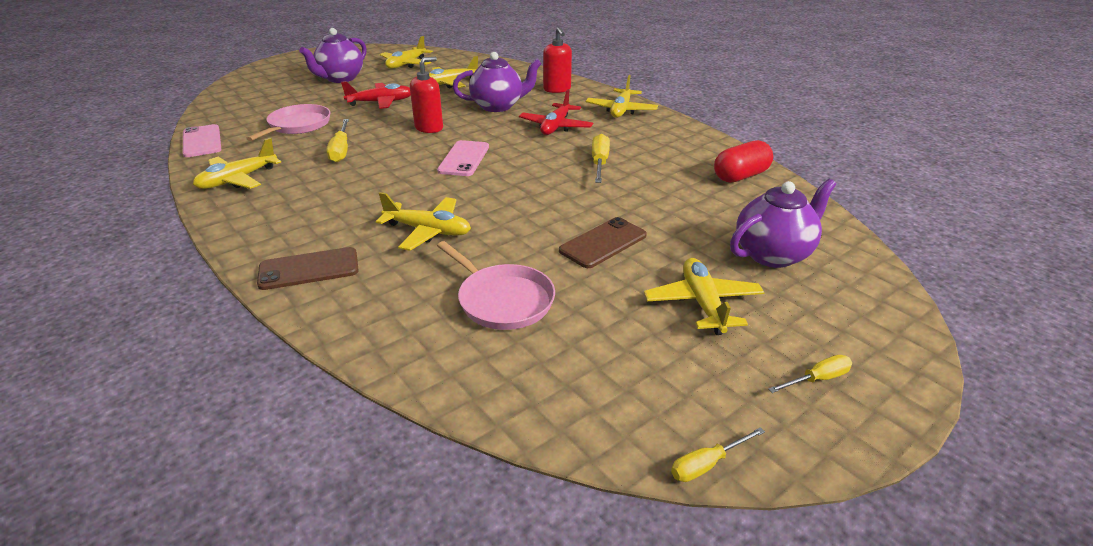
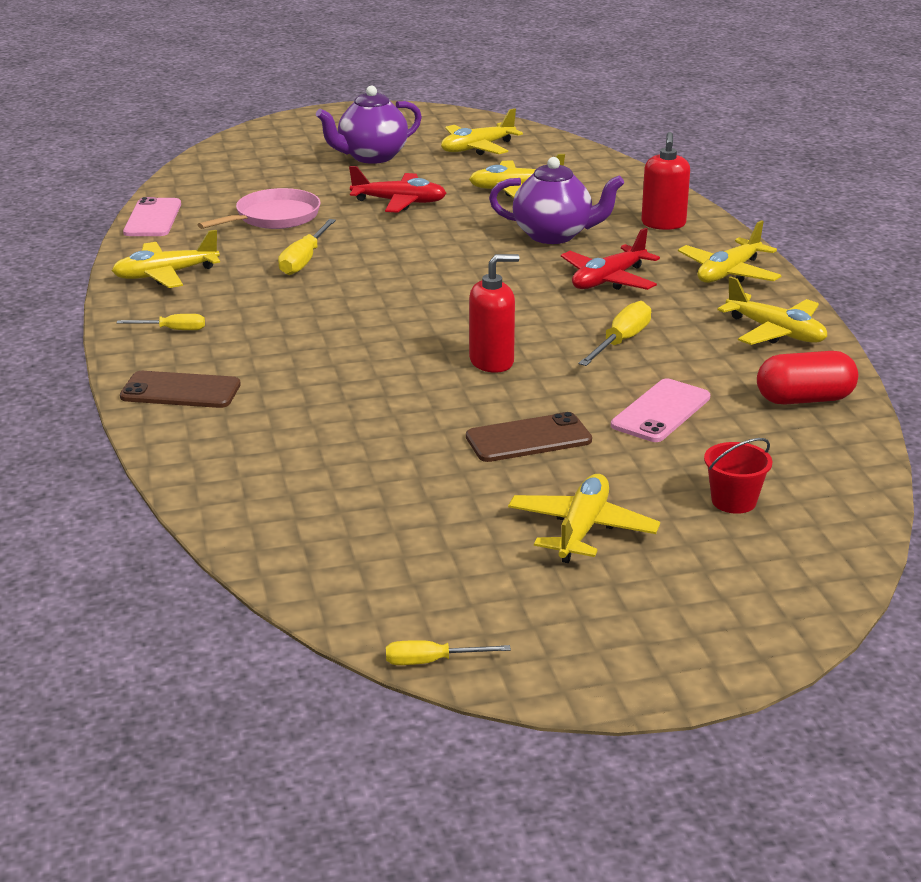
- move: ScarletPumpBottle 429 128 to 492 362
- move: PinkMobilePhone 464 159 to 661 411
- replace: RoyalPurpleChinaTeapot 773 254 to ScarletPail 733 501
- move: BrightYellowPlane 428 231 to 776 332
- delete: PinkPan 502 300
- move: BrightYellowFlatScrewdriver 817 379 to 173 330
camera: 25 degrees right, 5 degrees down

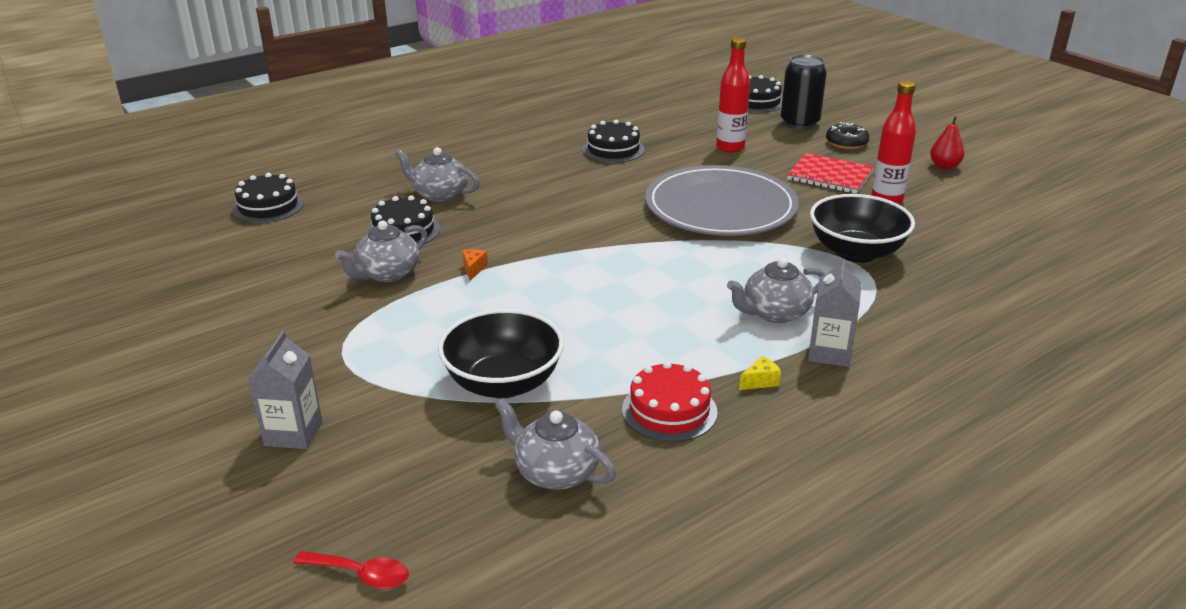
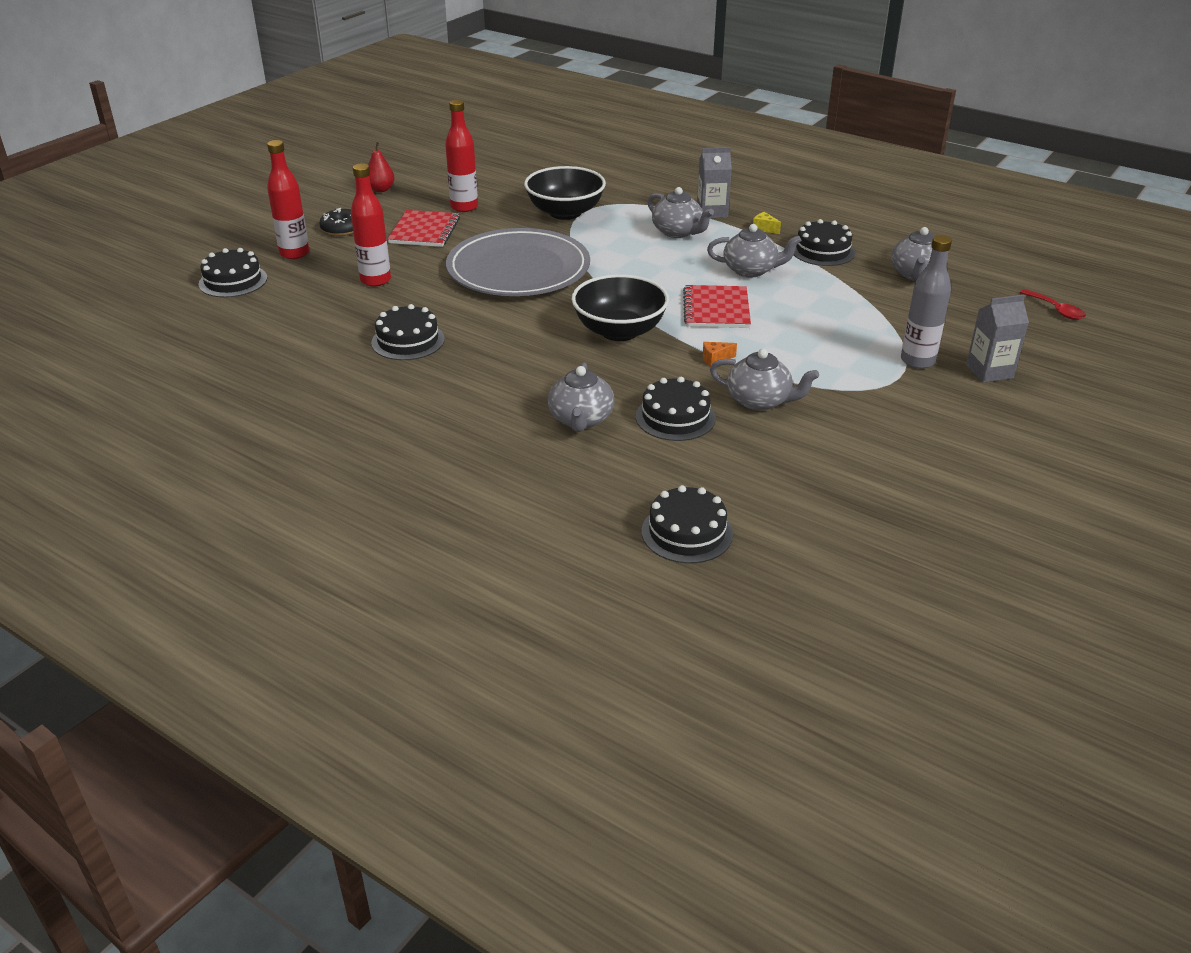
- replace: EbonyCan 799 123 to ScarletBottle 294 253
- move: EbonyServingBowl 503 383 to 619 331
- recolor: ScarletLayerCake 669 410 to EbonyLayerCake 822 251
- rotate: ScarletSpoon 361 574 = 1056 310 150 degrees clockwise
- insert: AshGreyChinaTeapot 751 270
- insert: AshGreyBottle 917 361
- insert: ScarletNotepad 716 309
camera: 110 degrees left, 5 degrees up

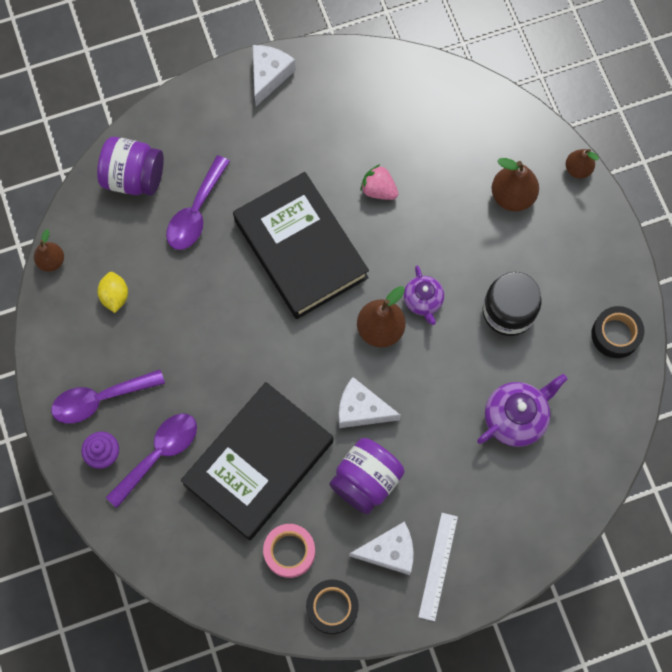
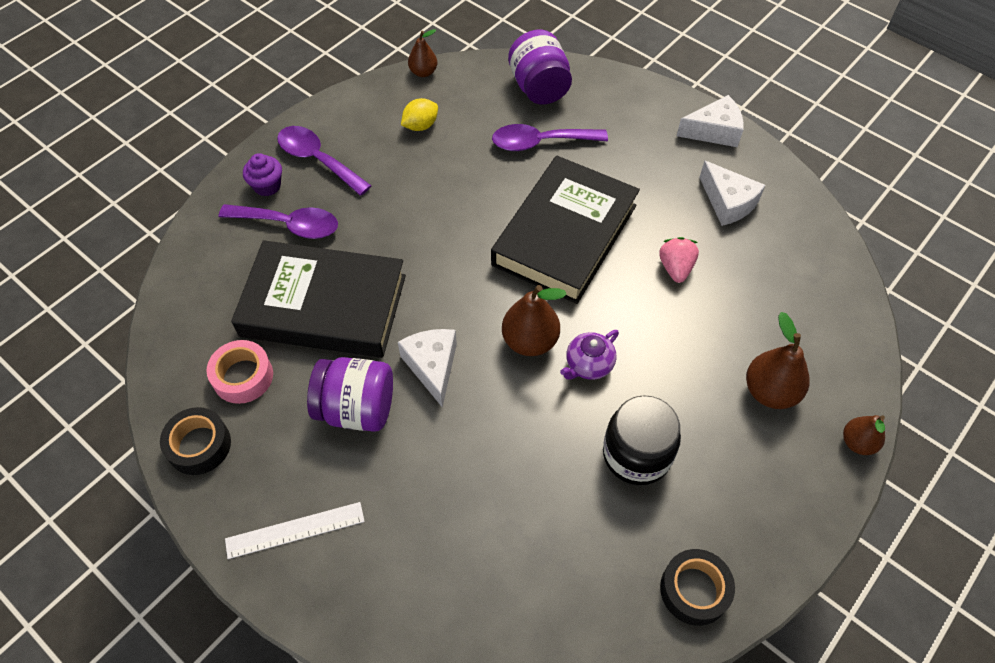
- delete: RoyalPurpleChinaTeapot 515 417
- move: WhiteCheese 389 551 to 727 202
camera: 60 degrees right, 15 degrees down

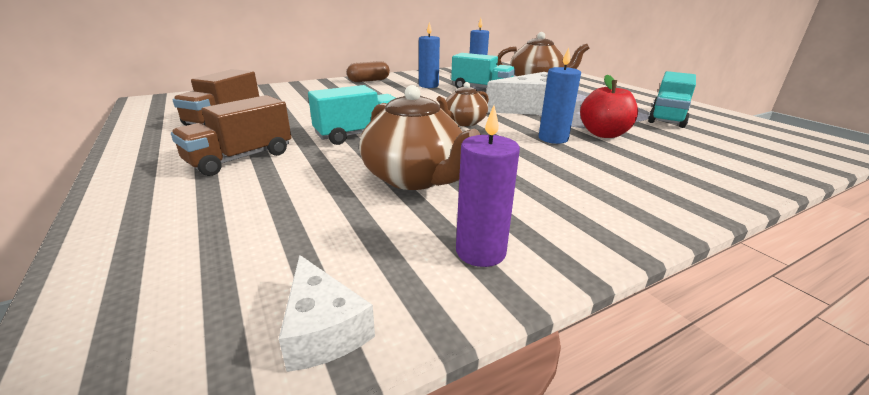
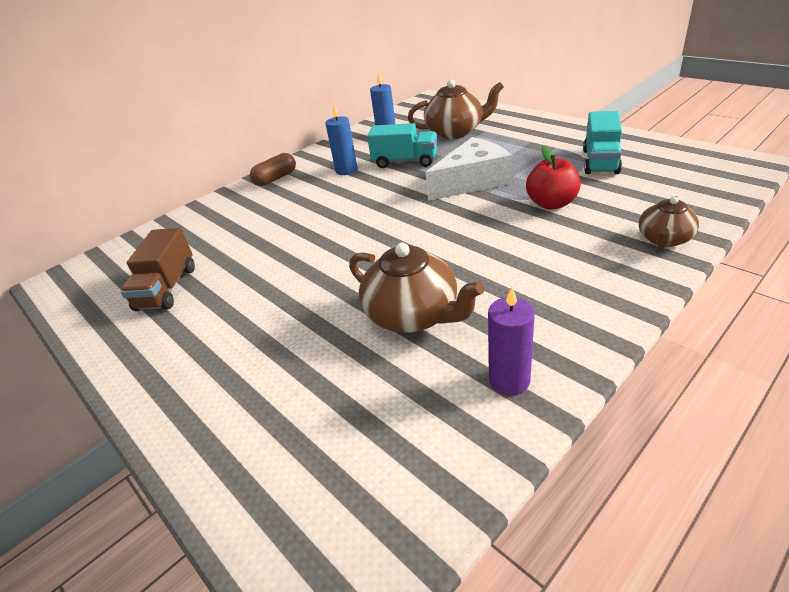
- delete: CobaltCandle 553 138
- move: BrownChinaTeapot 463 122 to 664 239
- delete: TurquoiseToyTruck 359 134
- delete: BrownToyTruck 240 158
- delete: WhiteCheese 323 329
camera: 10 degrees left, 10 degrees up

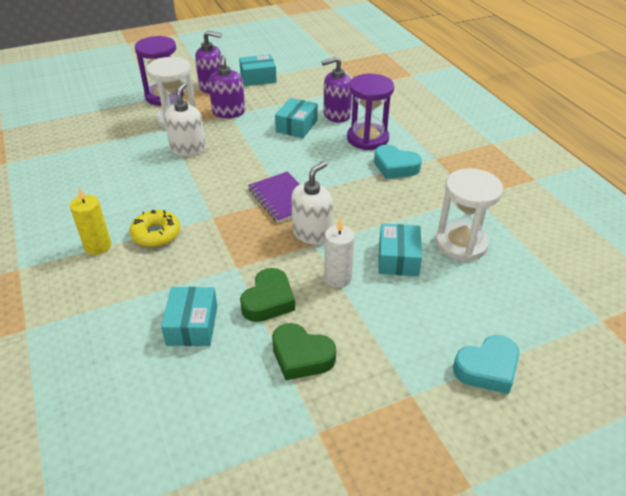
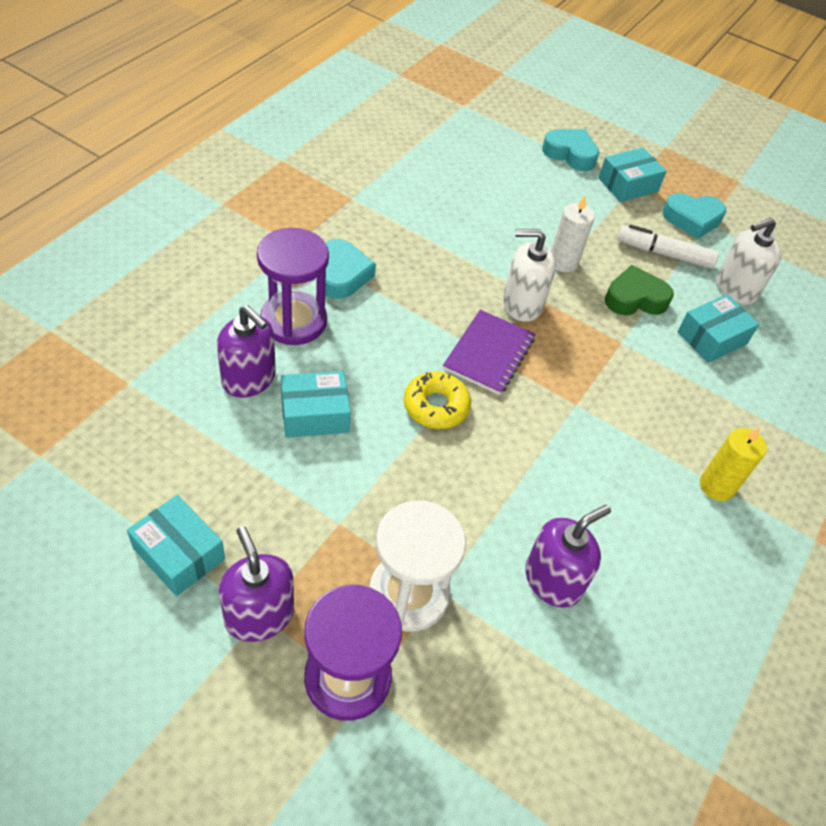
- move: RoyalPurplePumpBottle 228 112 to 553 580
- move: WhitePumpBottle 188 149 to 735 288
- delete: WhiteHourglass 461 243
- move: BrightYellowDoughnut 156 234 to 436 406
- move: TurquoiseParcel 398 258 to 627 185
- replace: EmeraldLoveHeart 301 356 to WhiteMarkerPen 664 254
- insert: TurquoiseLoveHeart 692 219
camera: 130 degrees left, 10 degrees up

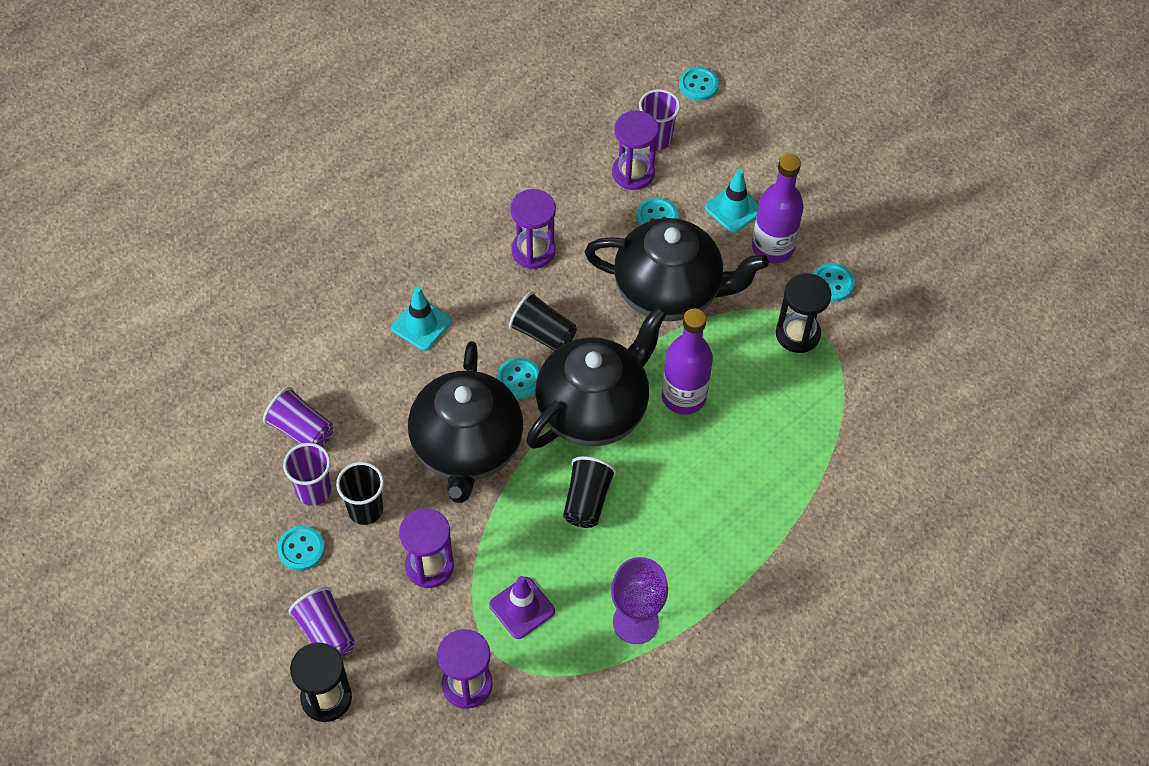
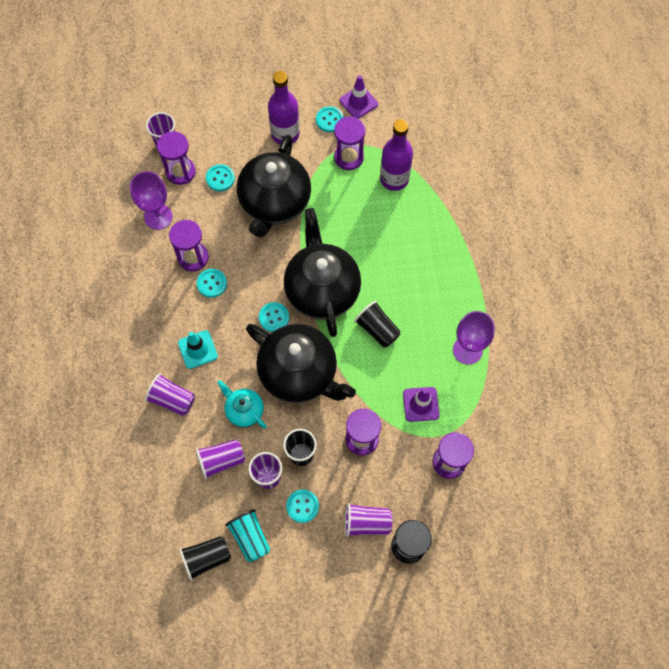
- move: TurquoiseButton 698 85 to 212 283
- delete: TurquoiseTrafficCone 733 209
- rotate: EbonyChinaTeapot 669 292 = 274 203 150 degrees clockwise
- recolor: EbonyHourglass 797 334 to RoyalPurpleHourglass 349 157
- move: EbonyBeaker 543 334 to 206 558
- move: RoyalPurpleBottle 683 396 to 394 179
- insert: RoyalPurpleTrafficCone 358 102
- insert: RoyalPurpleGoblet 158 217
- insert: RoyalPurpleBeaker 172 399
- insert: TurquoiseChinaTeapot 244 410
- insert: TurquoiseBeaker 250 537
camera: 55 degrees left, 10 degrees up

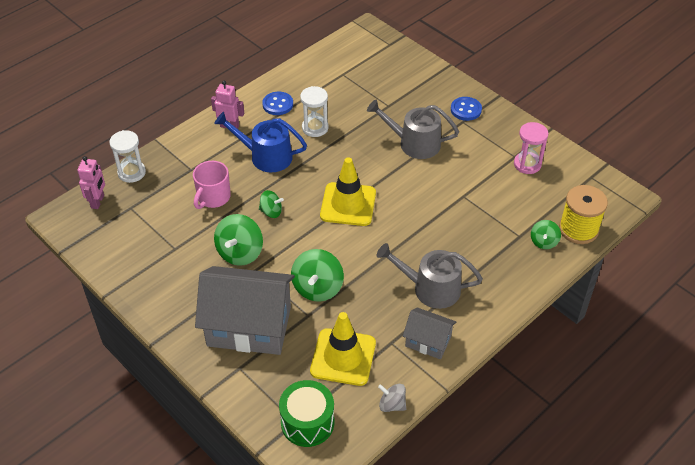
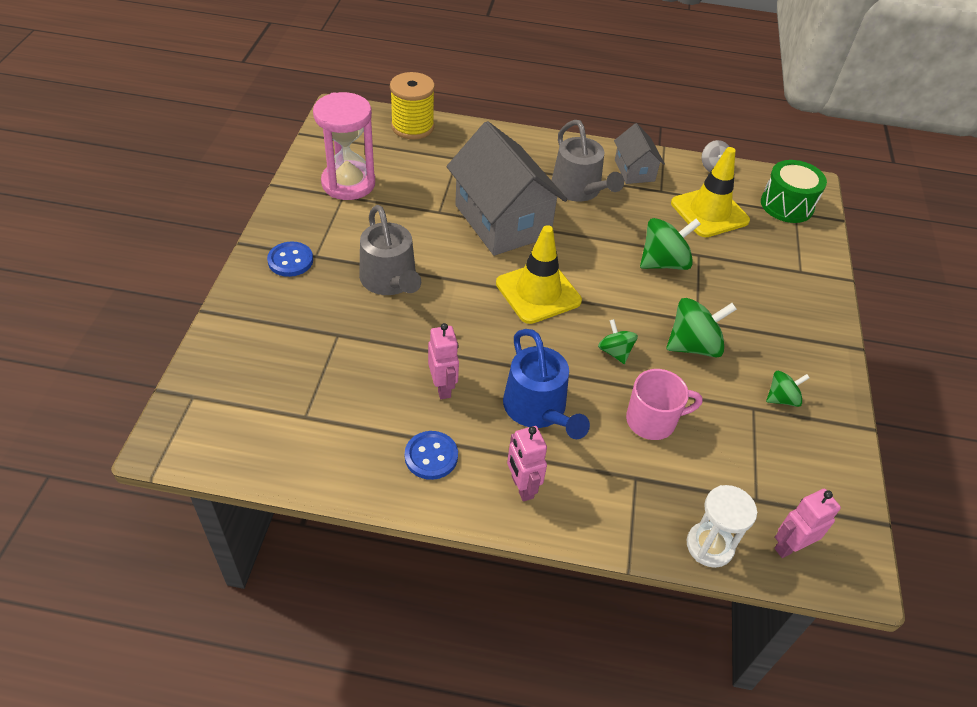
- replace: WhiteHourglass 315 128 to PinkToyRobot 443 387
- resize: PinkHourglass 527 164 = 348 183 x1.55
- move: EmeraldSpinningTop 543 242 to 782 398
- move: AshGreyToyHouse 249 326 to 502 221
camera: 130 degrees left, 0 degrees up

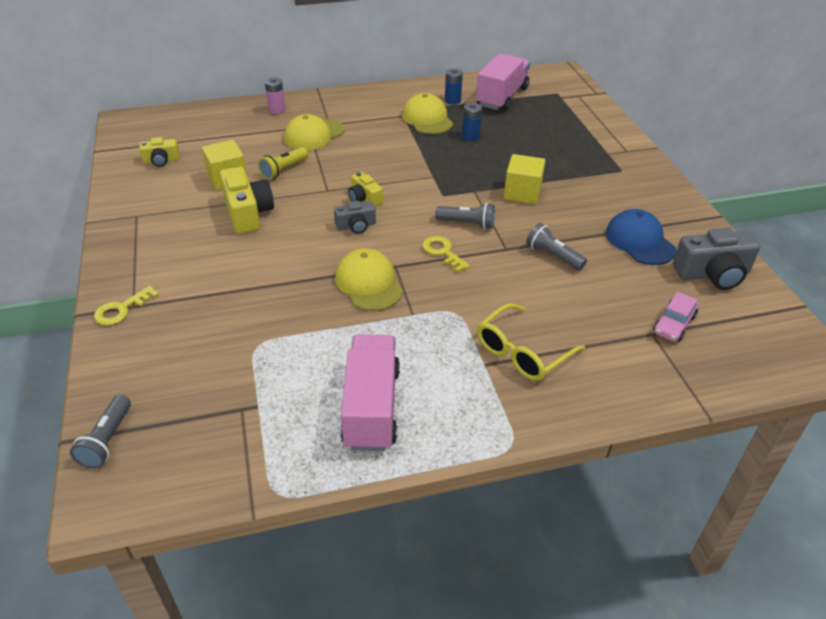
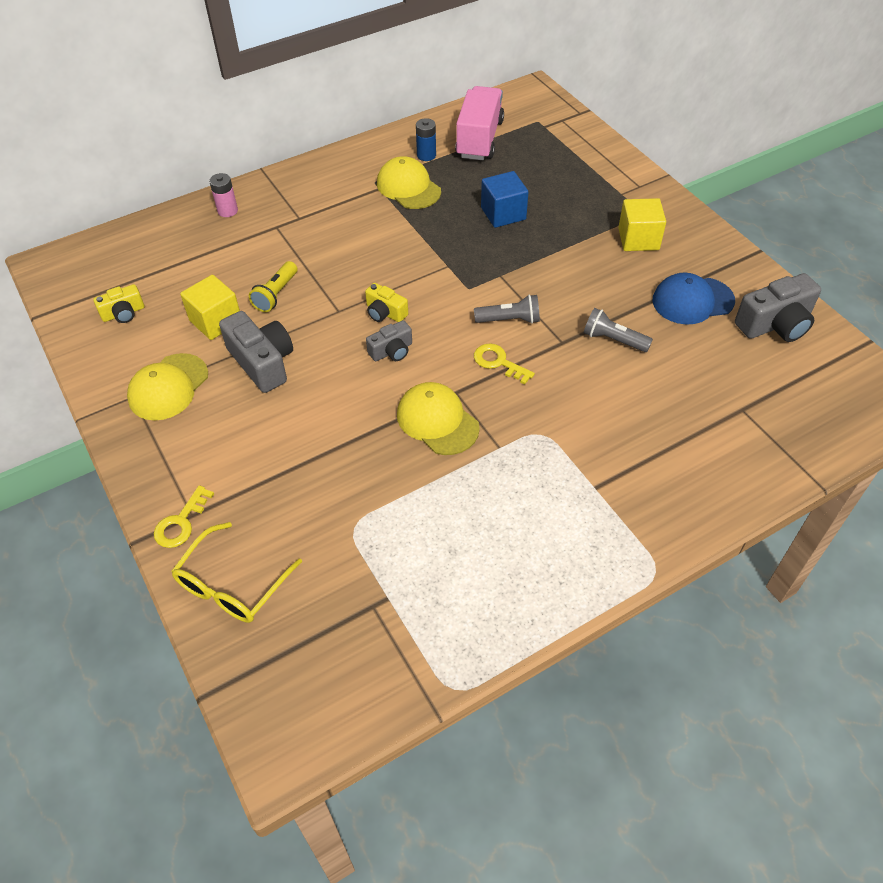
- delete: CobaltPowerCell 470 136
- move: BrightYellowPeakedCap 314 135 to 168 387
- move: BrightYellowSolidCube 522 193 to 638 239
- recolor: BrightYellowCompactCamera 248 213 to AshGreyCompactCamera 262 362
- rotate: CobaltPeakedCap 640 241 = 692 301 60 degrees counterclockwise
- delete: PinkToyCar 673 324
- move: BrightYellowEyeglasses 522 352 to 232 585
- delete: PinkToyTruck 371 407
- delete: AshGreyPocketTorch 107 440
- insert: CobaltSolidCube 503 213
camera: 15 degrees left, 10 degrees up

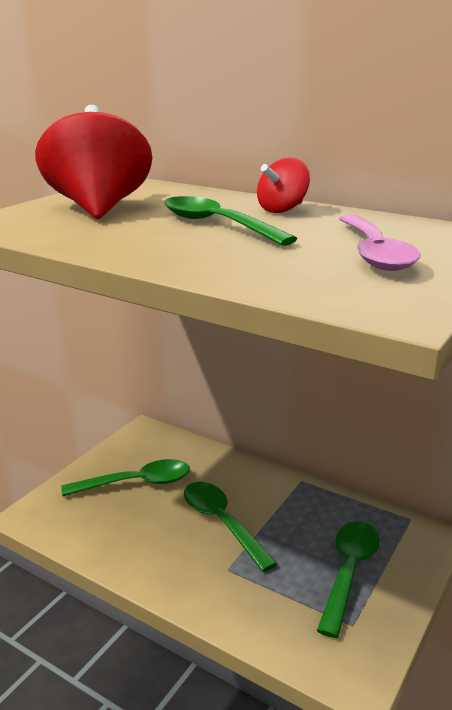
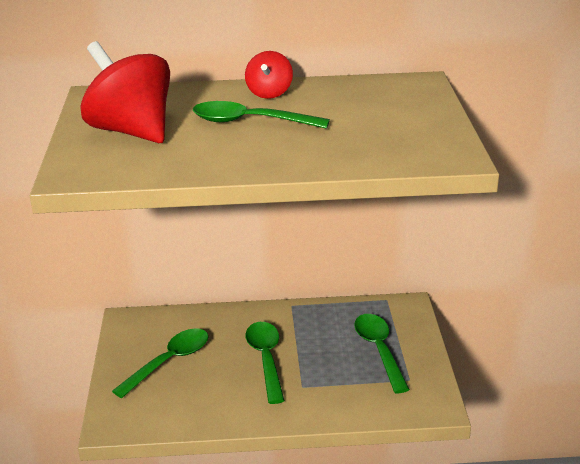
- delete: PinkSpoon 374 253
- rotate: EmeraldSpoon 222 522 = 266 359 60 degrees clockwise
camera: 35 degrees left, 5 degrees up

